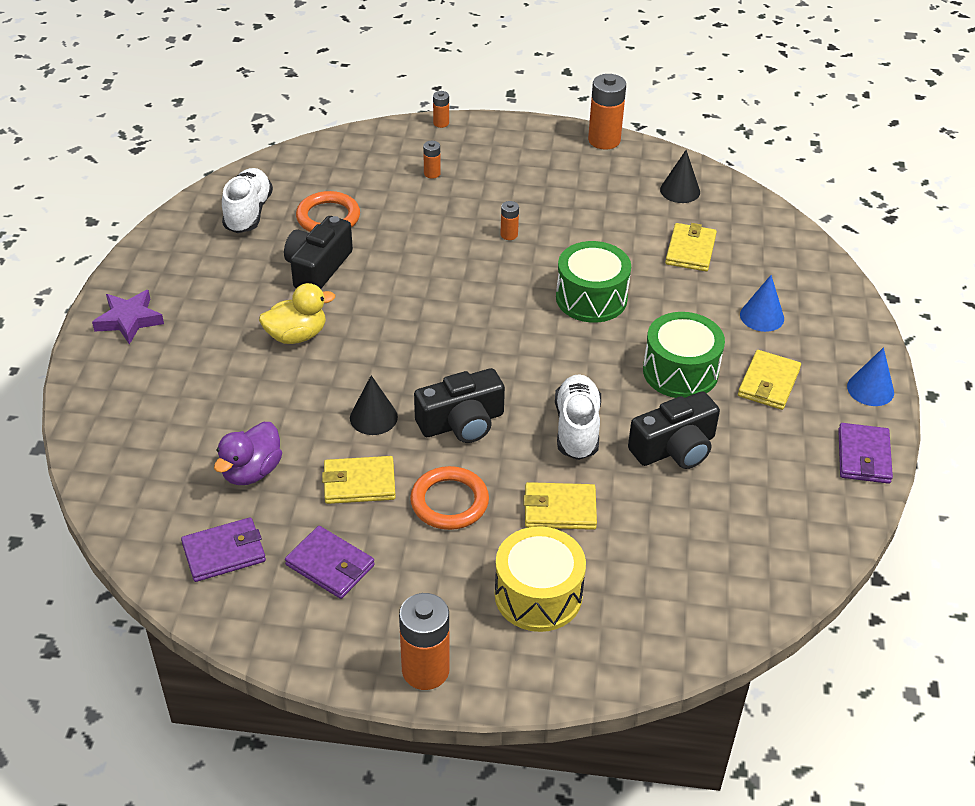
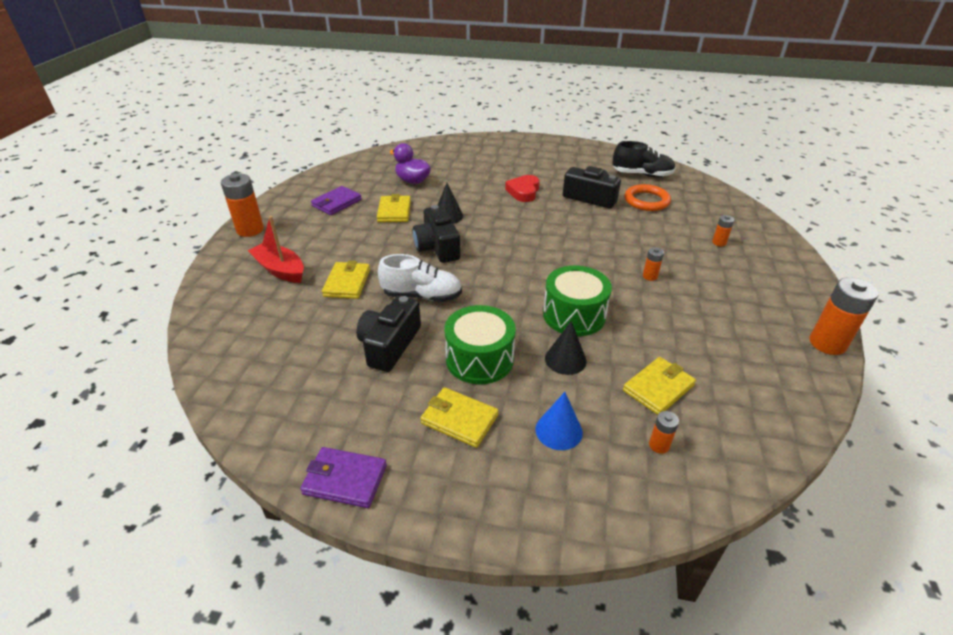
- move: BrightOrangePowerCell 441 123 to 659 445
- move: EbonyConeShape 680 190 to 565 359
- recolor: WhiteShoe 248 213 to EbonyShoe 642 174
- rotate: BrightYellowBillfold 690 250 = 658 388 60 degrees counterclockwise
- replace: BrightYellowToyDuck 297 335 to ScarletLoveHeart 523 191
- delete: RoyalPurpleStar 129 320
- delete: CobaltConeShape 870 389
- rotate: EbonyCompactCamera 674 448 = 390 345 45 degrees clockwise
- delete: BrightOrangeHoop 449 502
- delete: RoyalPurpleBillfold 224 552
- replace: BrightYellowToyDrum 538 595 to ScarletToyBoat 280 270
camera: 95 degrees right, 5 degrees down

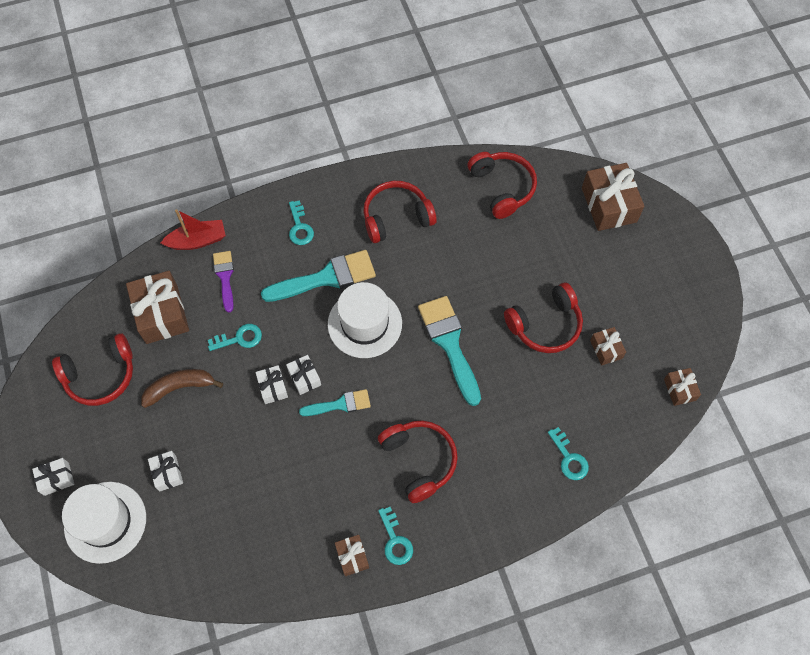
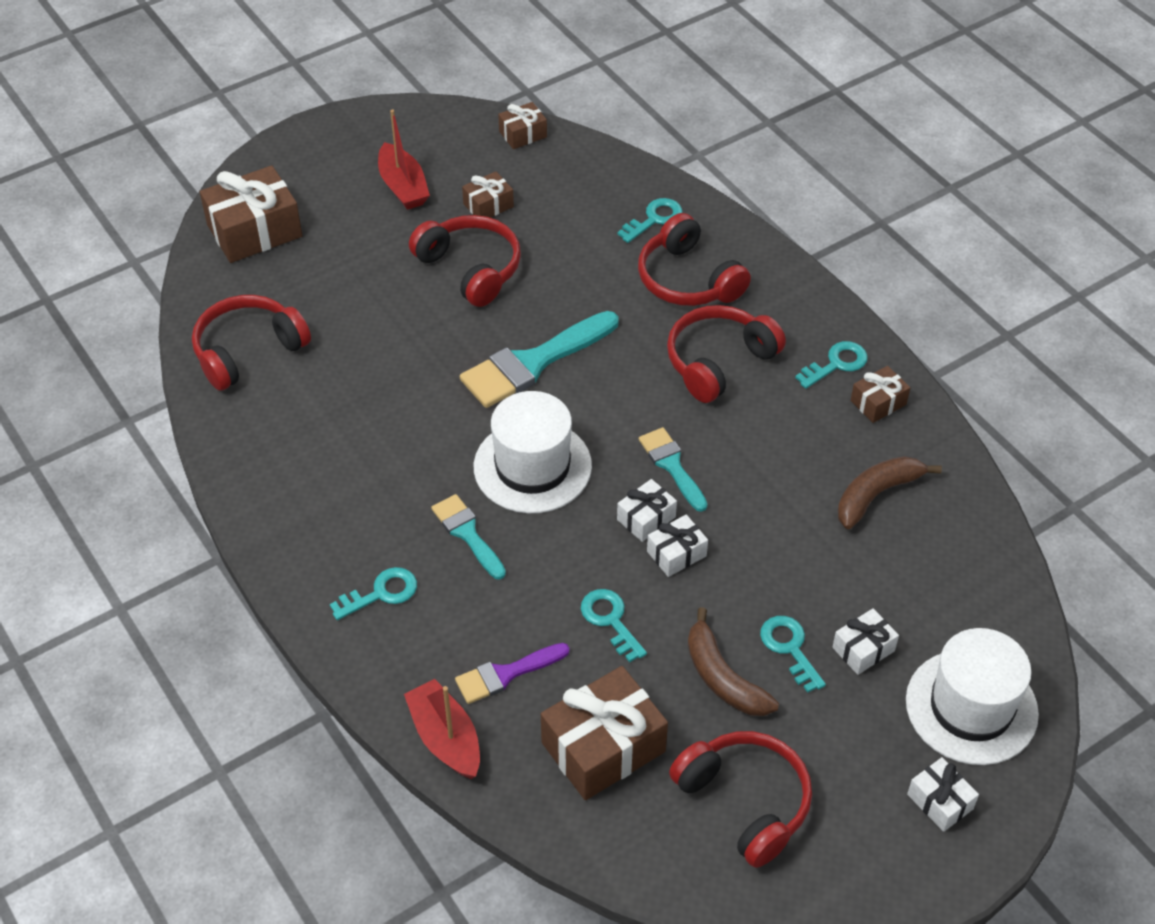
- move: ScarletHeadphones 396 217 to 687 279
- resize: TurquoisePaintBrush 326 278 = 467 534 x0.58
- insert: ScarletToyBoat 403 187
- insert: BrownBananaFruit 876 495
- insert: TurquoiseKey 789 648
camera: 105 degrees left, 15 degrees down

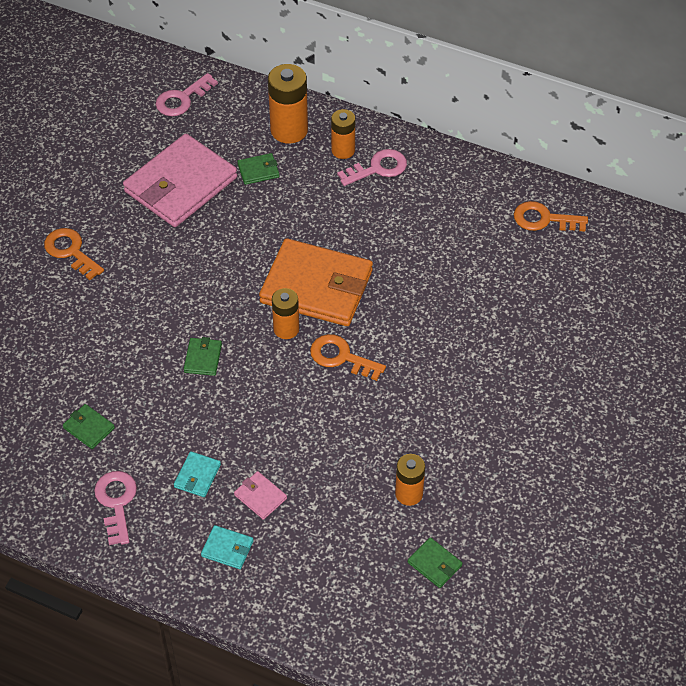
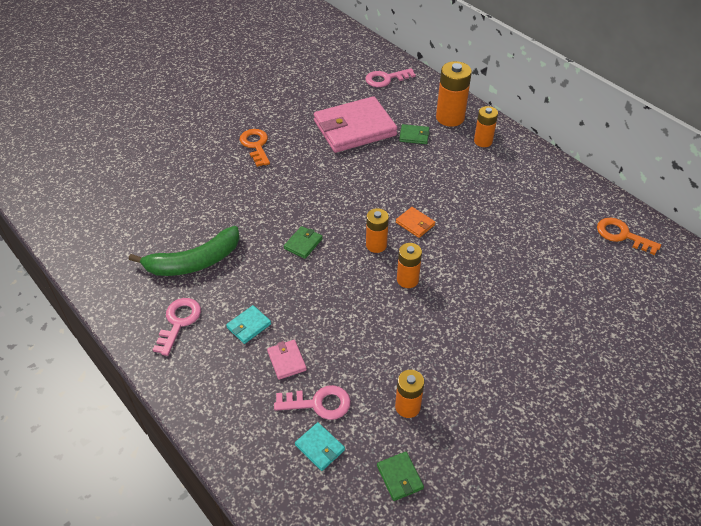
- move: PinkKey 378 168 to 318 403
- resize: BrightOrangeBillfold 316 287 = 415 224 x0.40
- replace: BrightOrangeKey 341 357 to BrightOrangePowerCell 407 280
- replace: EmeraldBillfold 89 428 to EmeraldBananaFruit 194 262
- move: TurquoiseBillfold 227 548 to 320 447
camera: 25 degrees right, 5 degrees down

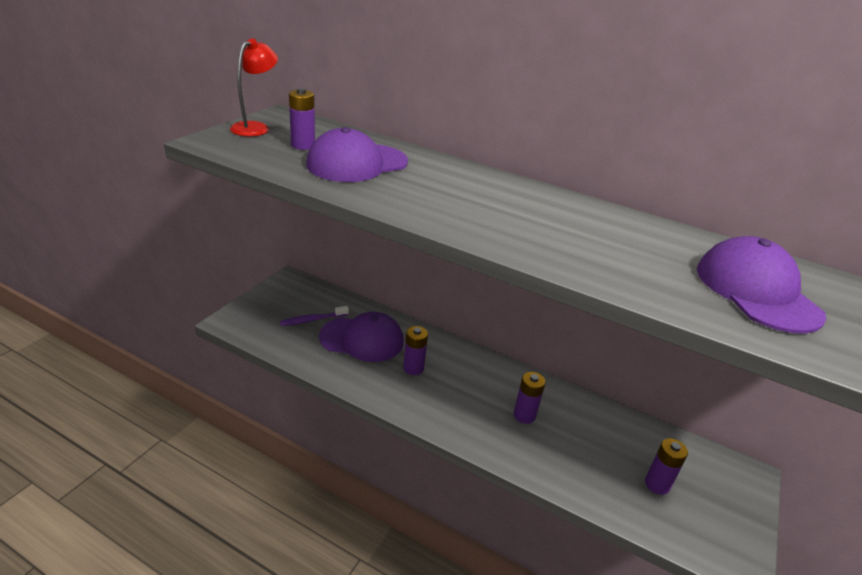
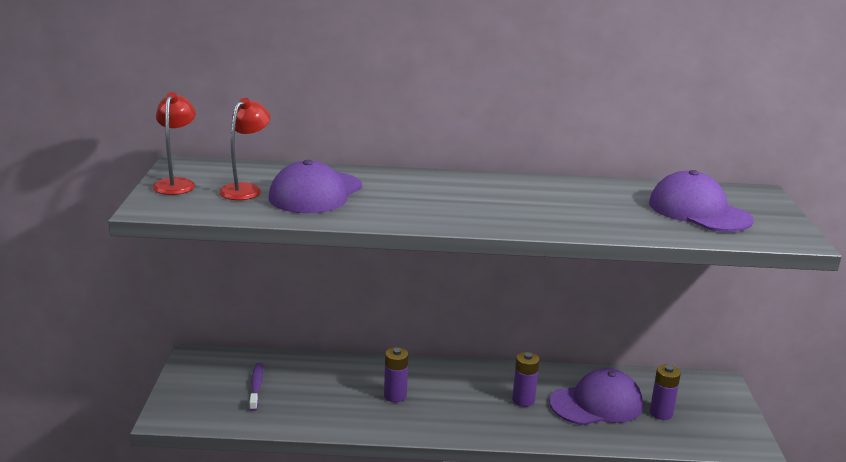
- replace: RoyalPurplePowerCell 303 145 to ScarletDeskLamp 245 189
- rotate: RoyalPurpleToothbrush 312 320 = 256 386 135 degrees clockwise
- move: RoyalPurplePeakedCap 362 339 to 596 404
camera: 25 degrees left, 10 degrees down

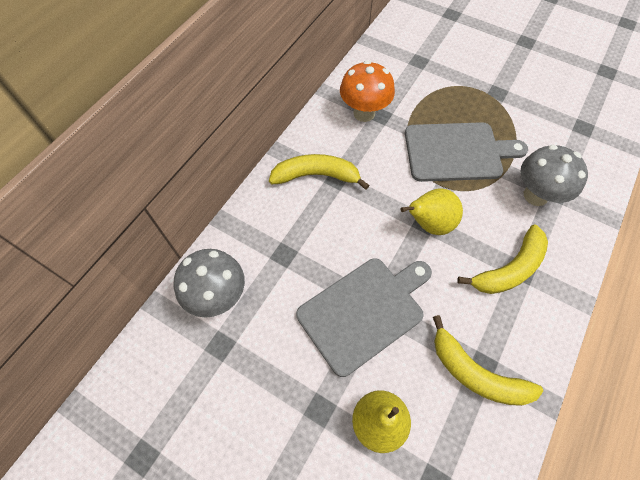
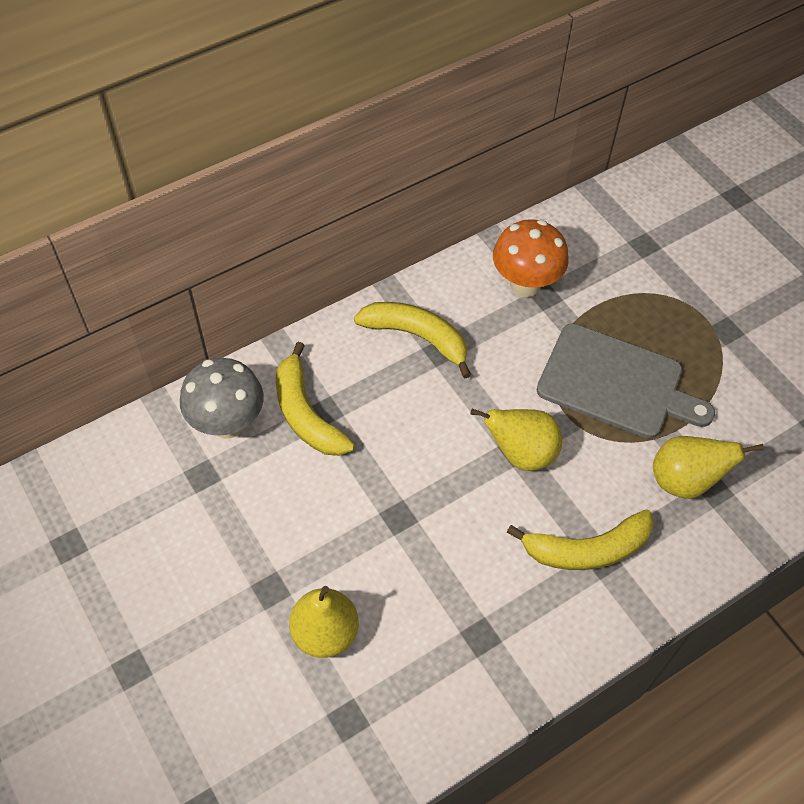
- replace: AshGreyFungus 535 195 to BrightYellowPear 684 481
- delete: AshGreyCuttingBoard 364 311
- move: BrightYellowBananaFruit 475 373 to 306 414
camera: 25 degrees right, 5 degrees down

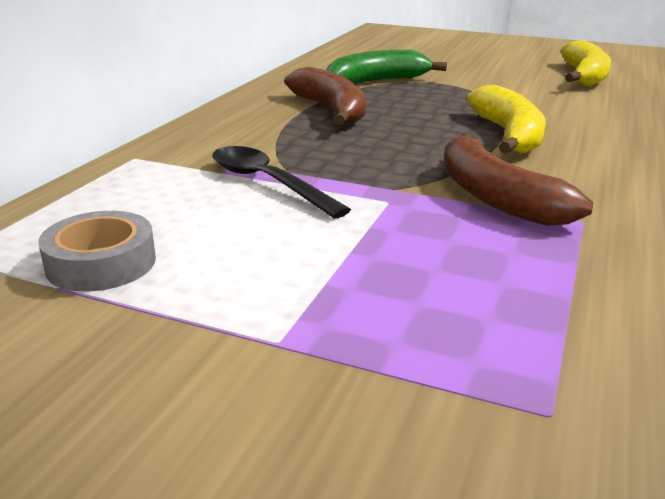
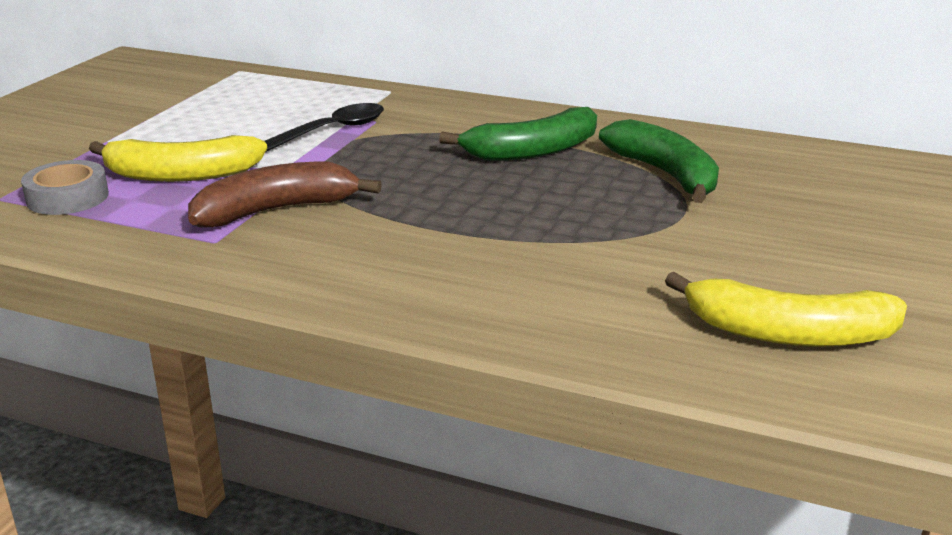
- recolor: BrownBananaFruit 331 110 to EmeraldBananaFruit 532 151
- move: BrightYellowBananaFruit 508 135 to 181 175
- move: AshGreyStickyTape 101 263 to 67 197
camera: 90 degrees right, 0 degrees up

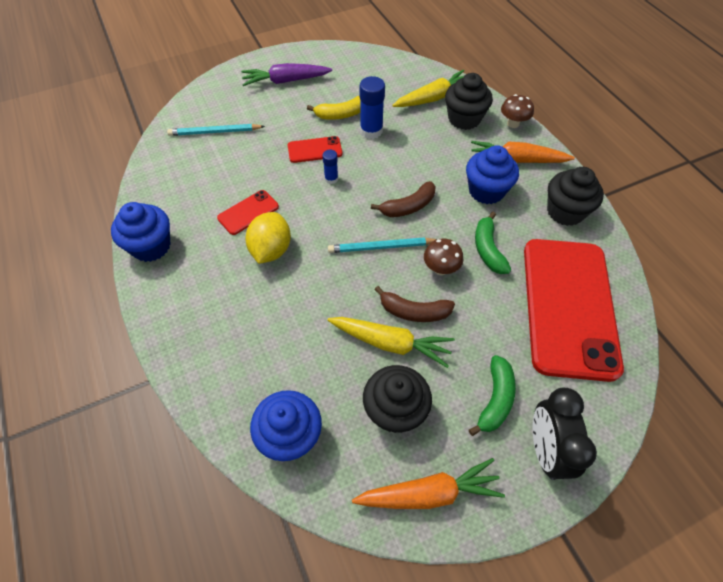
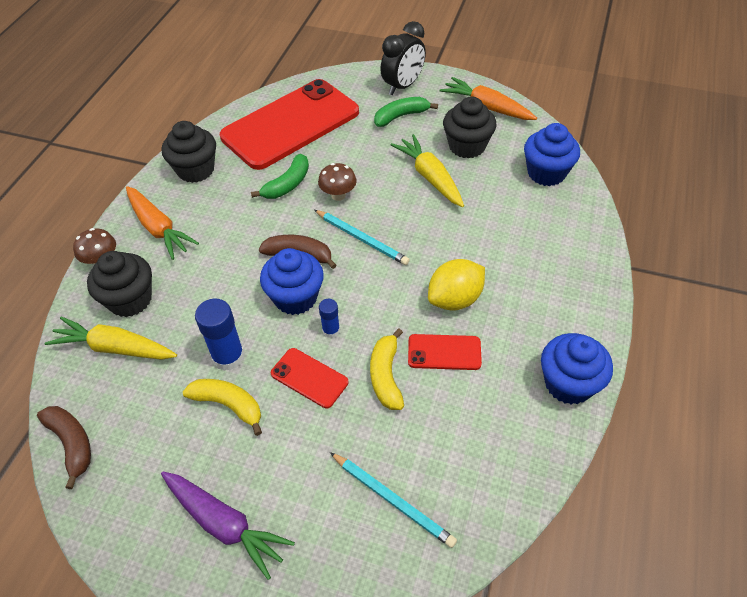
- move: CobaltMuffin 486 191 to 295 297
- move: BrownBananaFruit 414 311 to 71 443
- insert: BrightYellowBananaFruit 386 376
camera: 135 degrees left, 5 degrees down

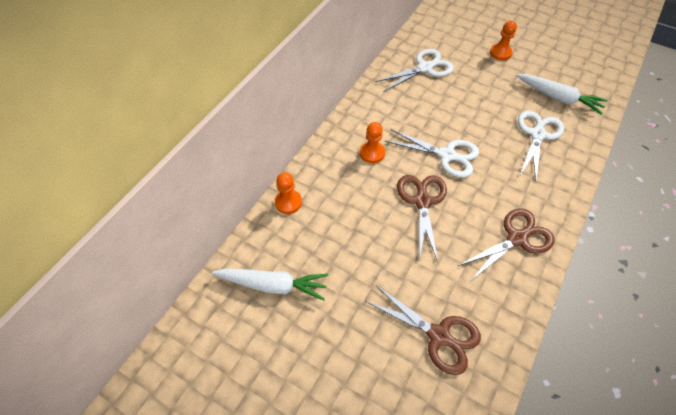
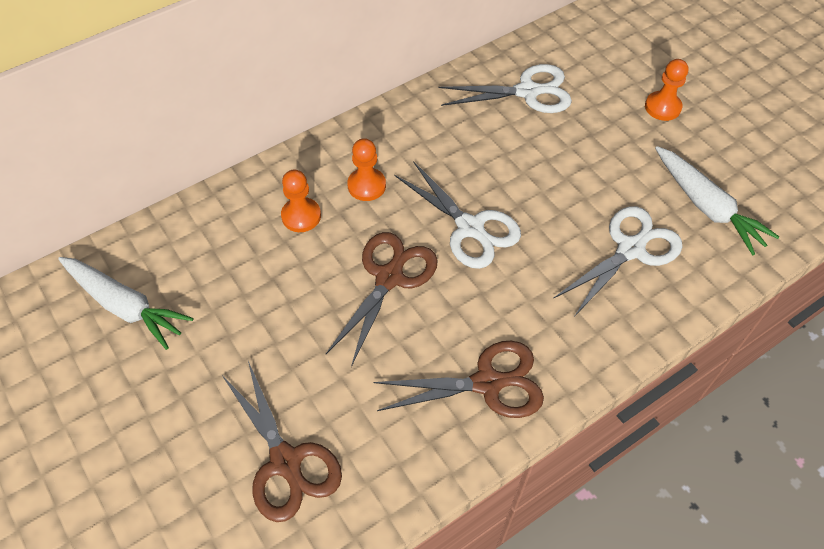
- move: BrightOrangeChessPawn 288 202 to 301 216
camera: 25 degrees right, 0 degrees up

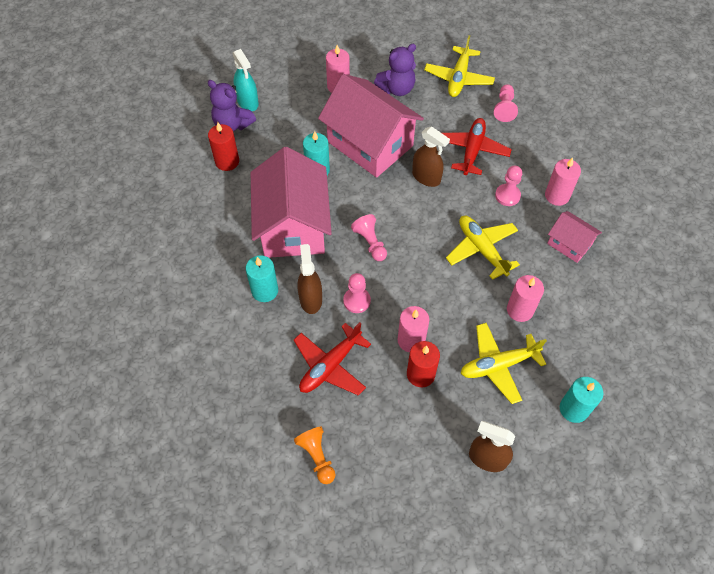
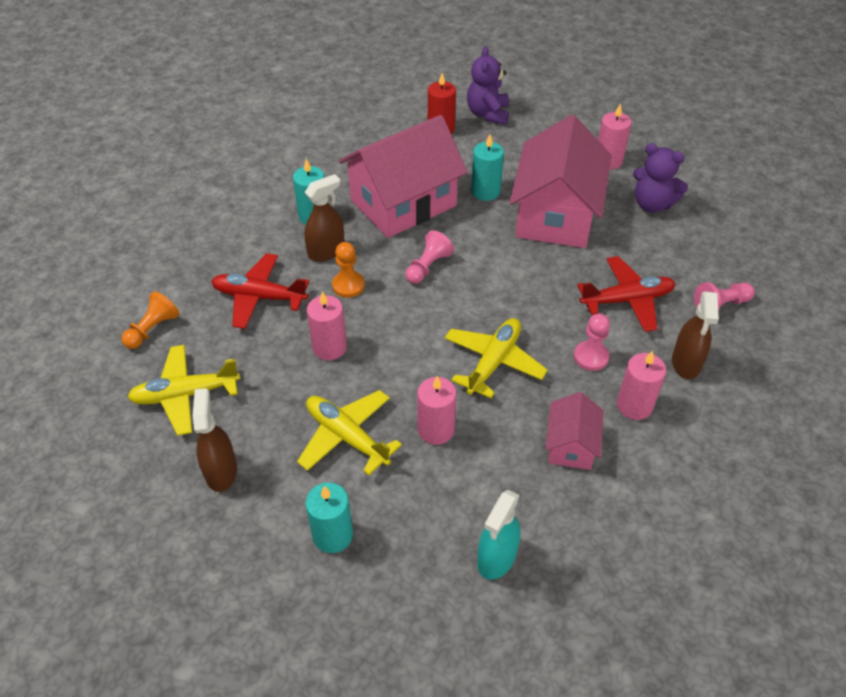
- move: BrightYellowPlane 458 78 to 185 395
- move: TurquoiseSprayer 248 102 to 496 558
- move: BrownSprayer 426 177 to 686 363
- recolor: PinkChessPawn 357 301 to BrightOrangeChessPawn 348 285
- delete: ScarletCandle 420 374
camera: 60 degrees right, 10 degrees down

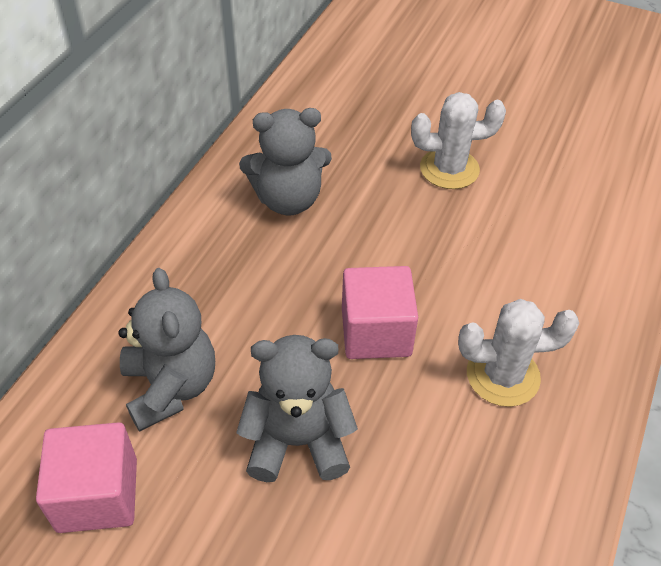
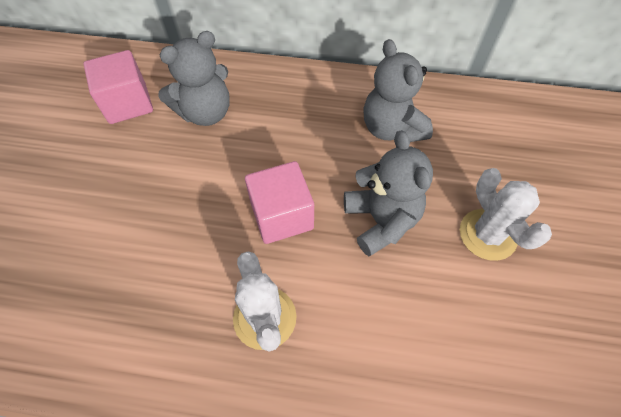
- move: AshGreyTeddy 297 441 to 381 220
camera: 75 degrees right, 10 degrees up

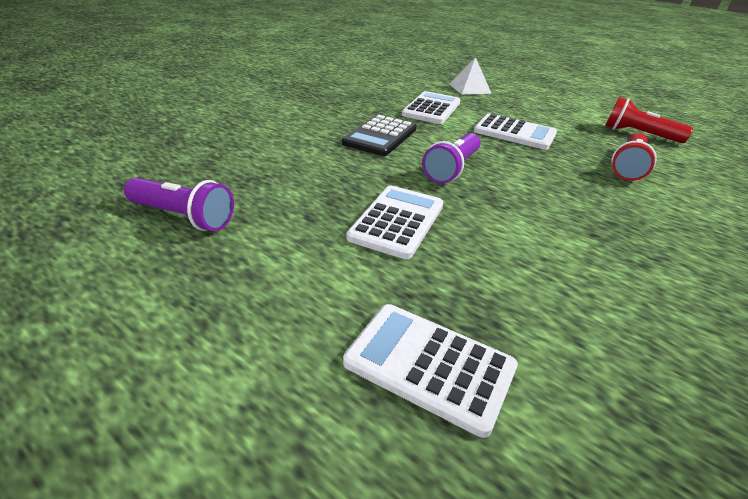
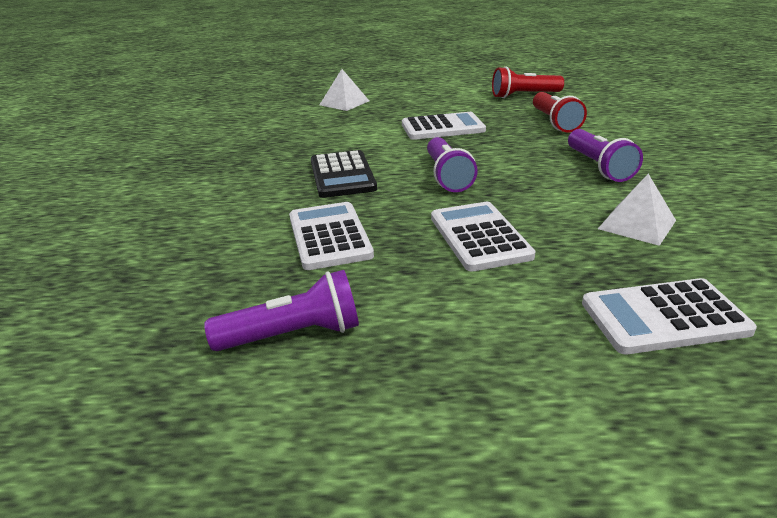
- move: WhitePocketCalculator 431 109 to 329 236
- insert: RoyalPurplePocketTorch 599 167
- insert: WhitePyramid 636 224
camera: 35 degrees left, 5 degrees down

